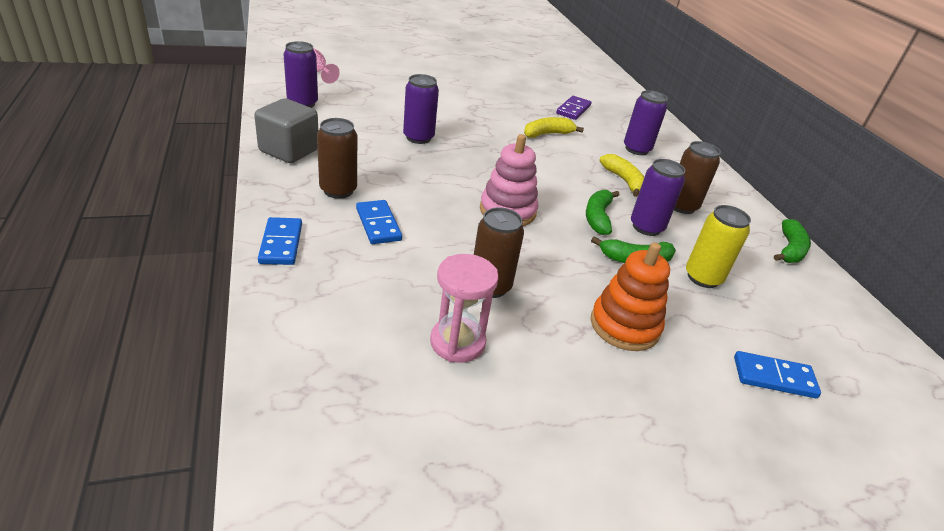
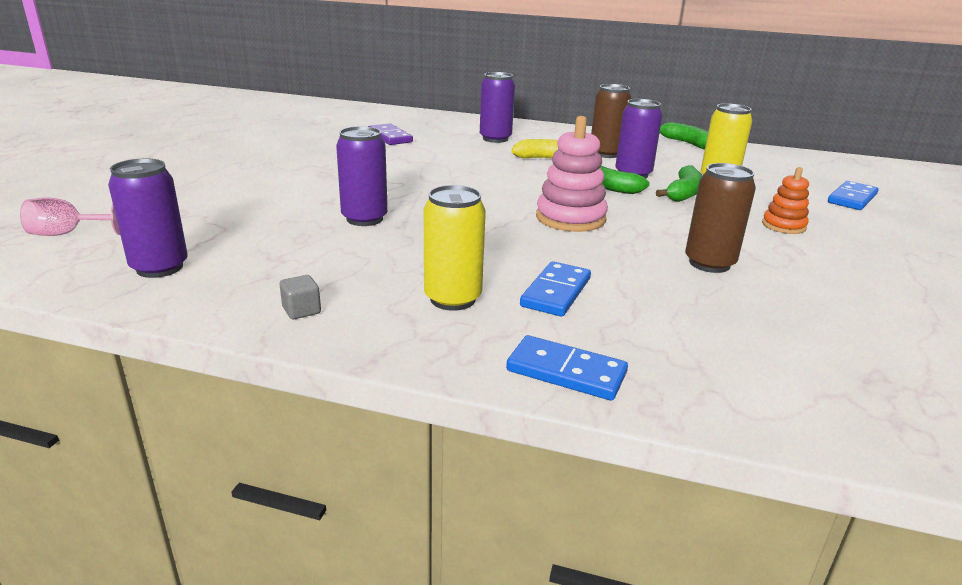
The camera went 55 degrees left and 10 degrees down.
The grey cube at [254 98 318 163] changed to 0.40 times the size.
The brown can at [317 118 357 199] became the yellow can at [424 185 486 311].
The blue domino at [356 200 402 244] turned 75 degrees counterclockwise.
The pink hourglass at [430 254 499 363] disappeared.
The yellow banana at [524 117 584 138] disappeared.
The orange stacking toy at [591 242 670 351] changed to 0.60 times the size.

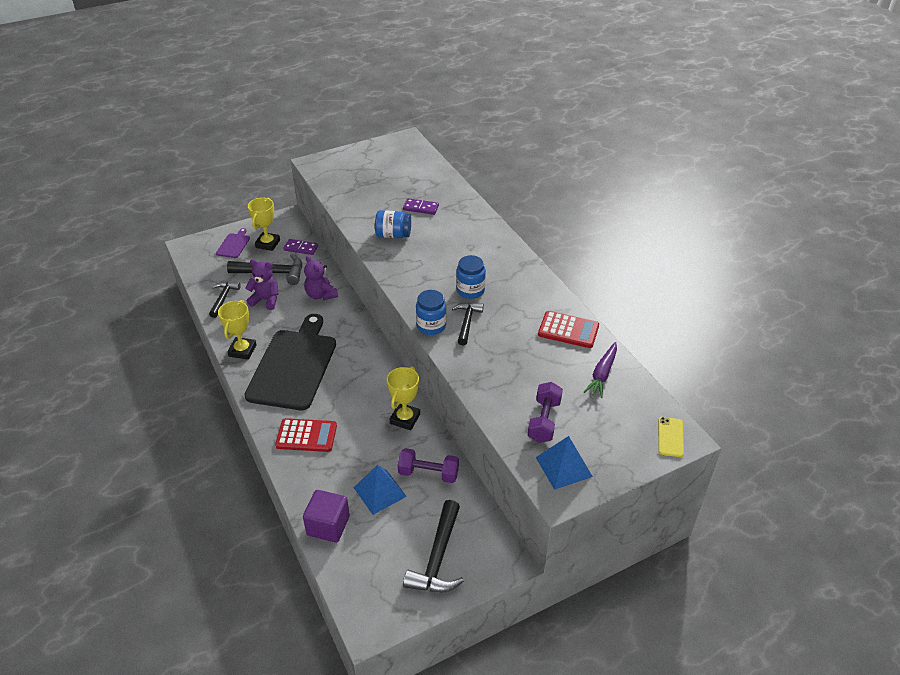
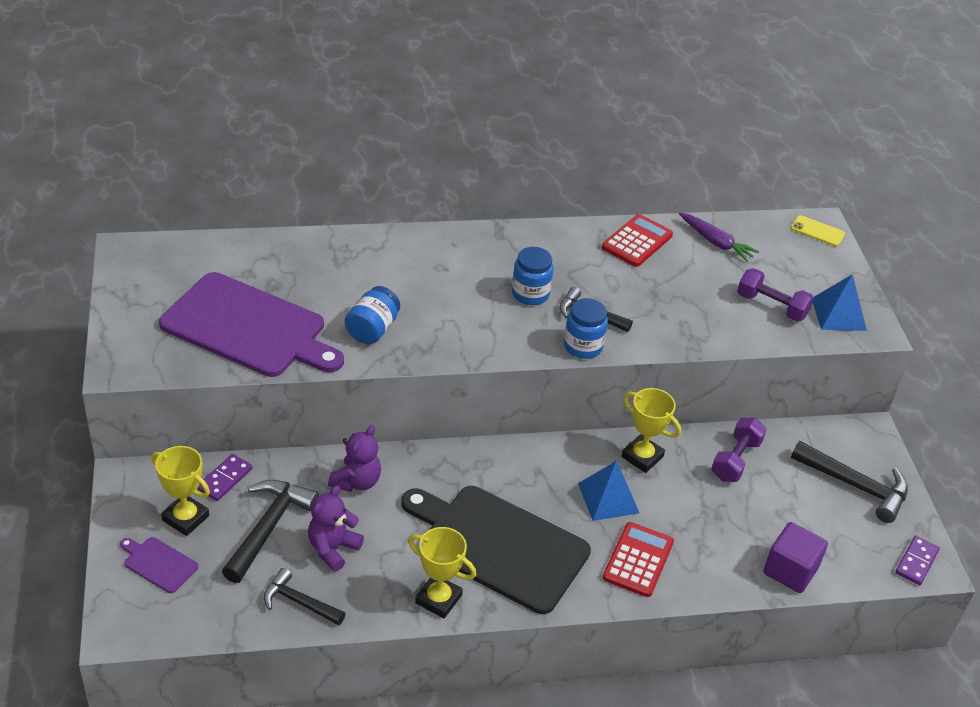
The camera went 75 degrees left and 0 degrees up.
The purple teddy bear at [304 256 338 300] turned 45 degrees counterclockwise.
The blue pyramid moved from [354 465 407 515] to [578 461 639 521].
The purple domino moved from [403 198 439 215] to [895 536 940 585].
The purple cutting board at [159 272 344 377] appeared.

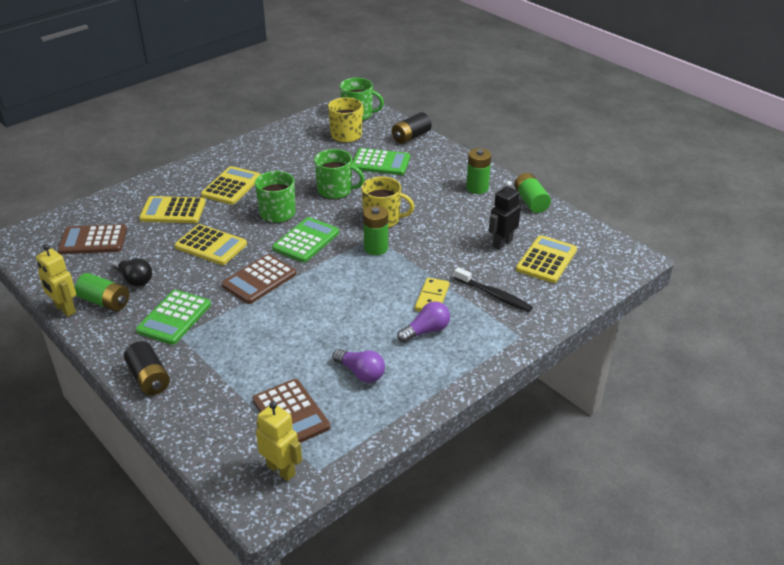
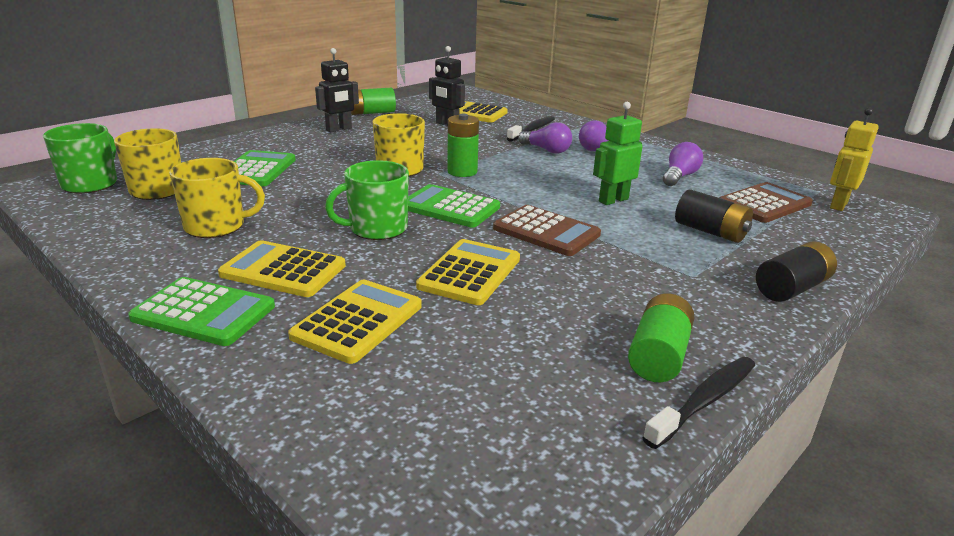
The camera went 95 degrees left and 10 degrees down.
The yellow robot at [36 244 76 317] was replaced by the black toothbrush at [643 356 755 449].
The brown calculator at [58 224 127 254] disappeared.
The black light bulb at [112 258 152 287] disappeared.
The green calculator moved from [136 290 211 345] to [128 277 275 346].
The yellow calculator at [139 196 206 223] turned 150 degrees counterclockwise.
The green mug at [314 149 365 199] disappeared.
The black battery moved from [392 112 432 144] to [675 190 753 243].
The yellow domino at [415 278 449 312] was replaced by the purple light bulb at [518 122 572 154].
The green battery at [466 148 491 194] was replaced by the black robot at [315 48 359 132].
The yellow mug at [169 158 265 238] appeared.
The green robot at [593 102 643 205] appeared.

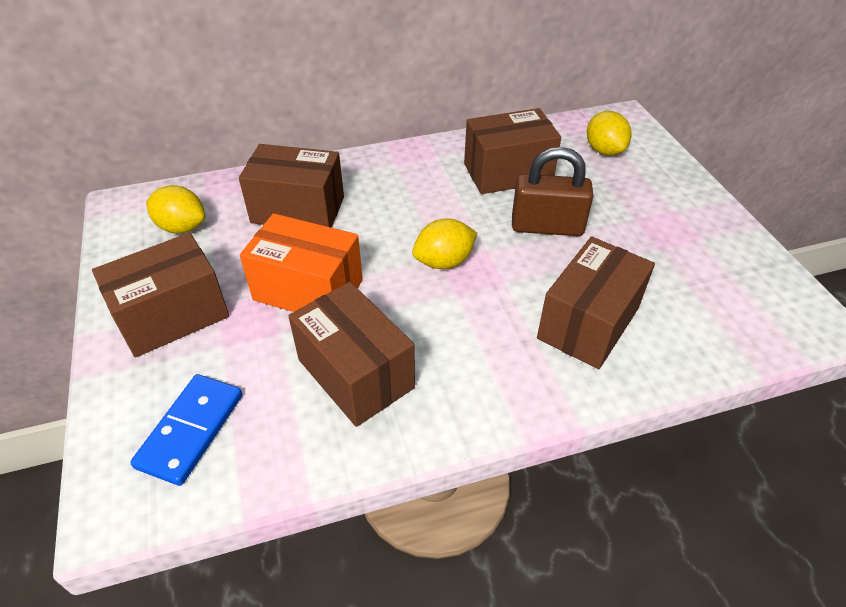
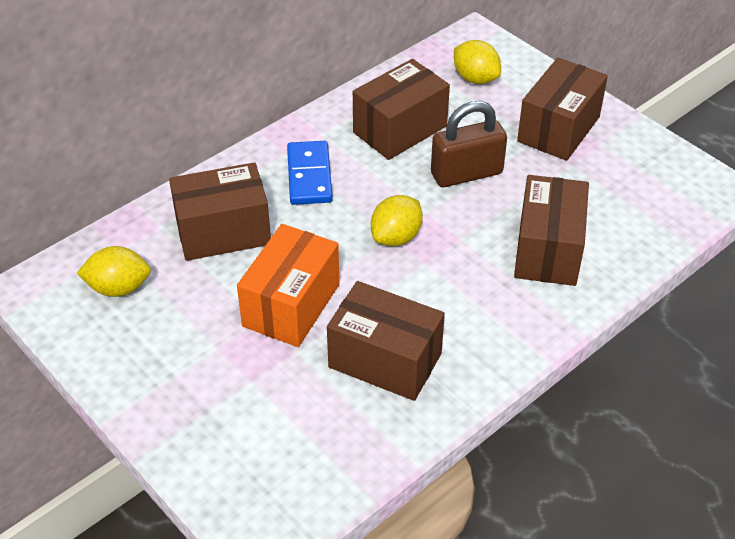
The camera went 25 degrees left and 0 degrees up.
The brown box moved from [92 233 229 357] to [517 58 608 161].
The blue domino moved from [130 374 242 486] to [287 141 333 205].
The orange box at [240 213 363 312] turned 60 degrees counterclockwise.

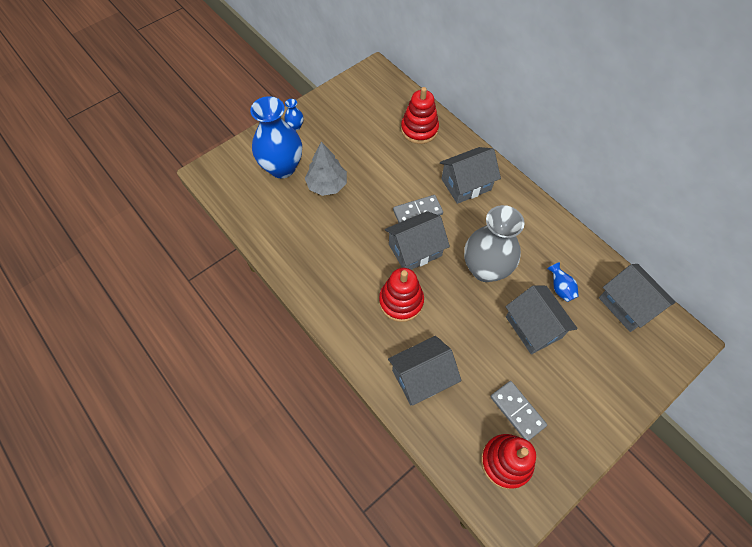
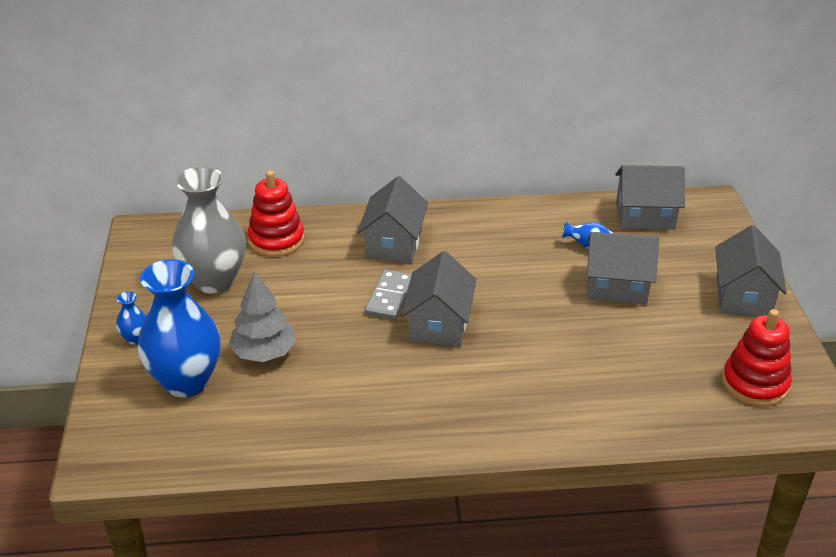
The camera went 55 degrees left and 25 degrees down.
The red stacking toy at [379 268 424 322] disappeared.
The grey house moved from [388 336 462 406] to [715 225 787 316].
The grey vase moved from [464 205 525 282] to [172 166 246 294].
The grey domino at [490 381 547 441] disappeared.

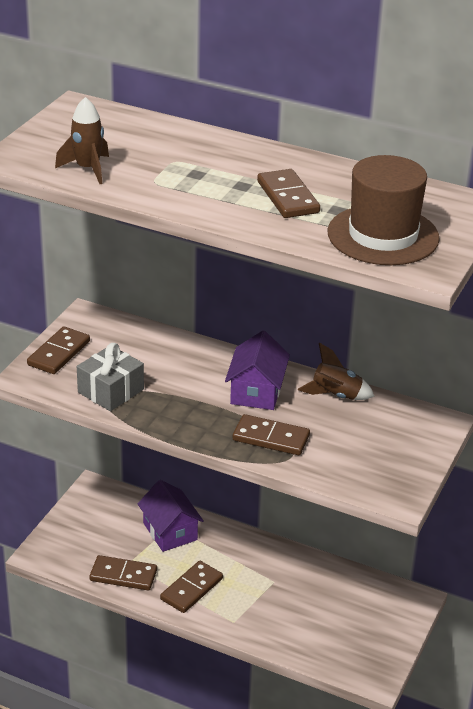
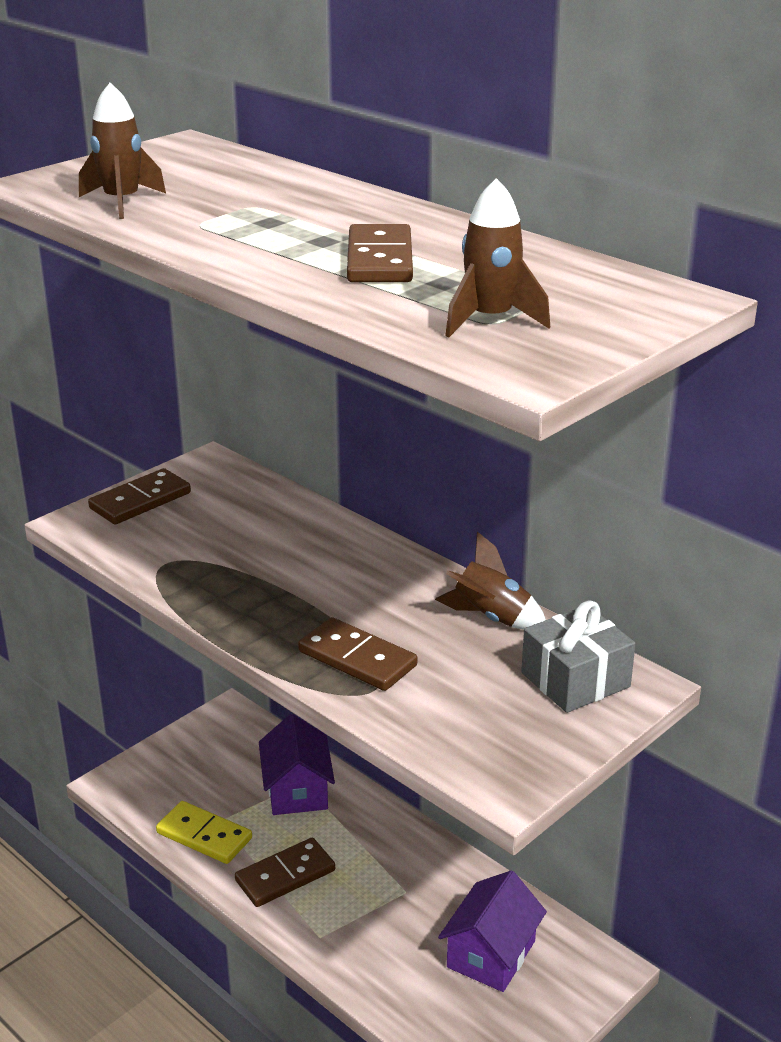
The camera went 20 degrees right and 5 degrees down.
The grey gift moved from [77 343 144 411] to [521 600 636 713].
The brown domino at [89 555 157 590] became the yellow domino at [156 801 252 864].
The purple house moved from [225 331 290 410] to [438 870 547 992].
The brown hat at [328 155 440 265] was replaced by the brown rocket at [445 178 550 337].

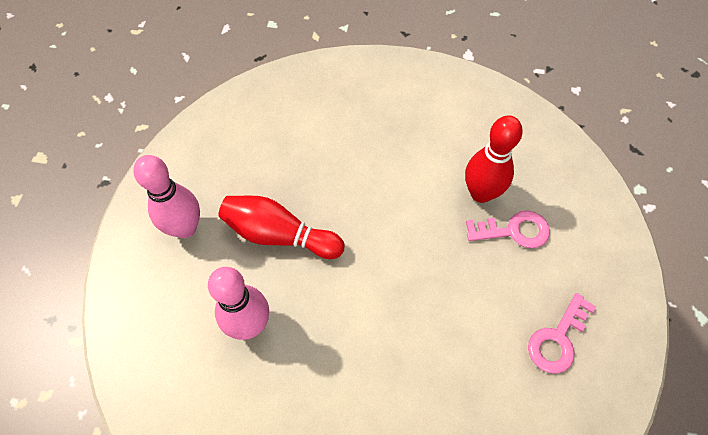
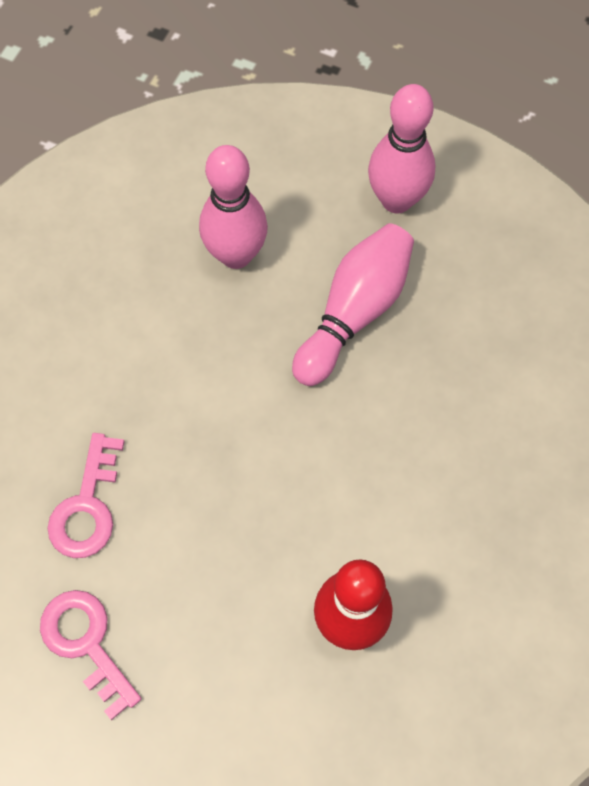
The camera went 105 degrees right and 5 degrees up.
The red bowling pin at [218 196 345 259] became the pink bowling pin at [292 223 414 386].
The pink key moved from [466 211 550 248] to [48 433 125 558].

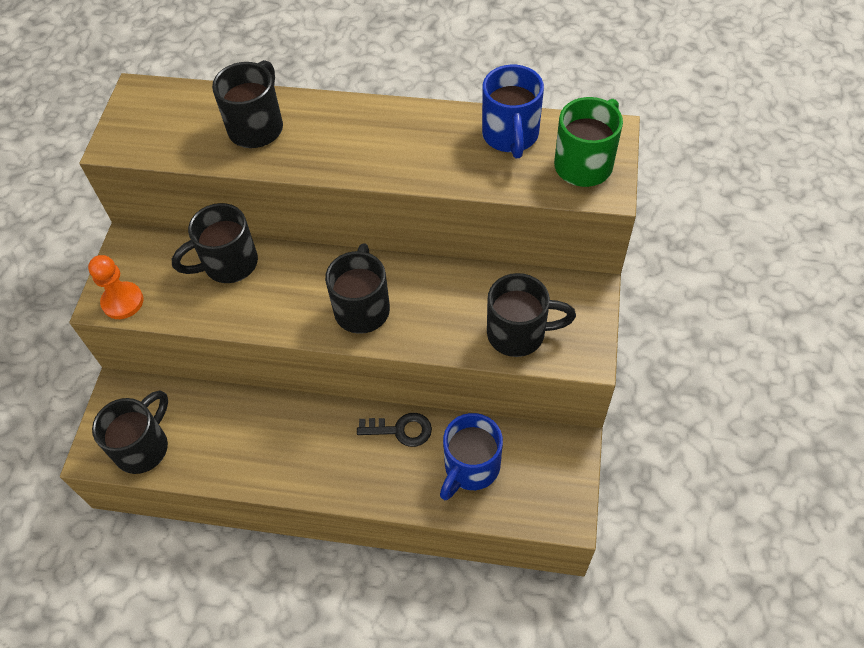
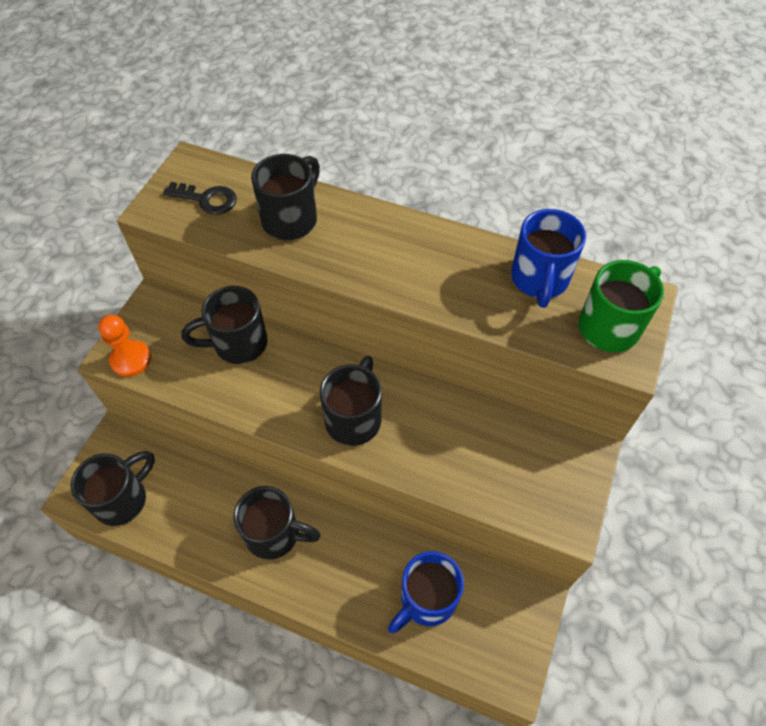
The camera went 10 degrees right and 0 degrees up.
The black key moved from [357 413 432 447] to [163 182 237 215].
The black mug moved from [487 273 576 357] to [234 486 321 560].

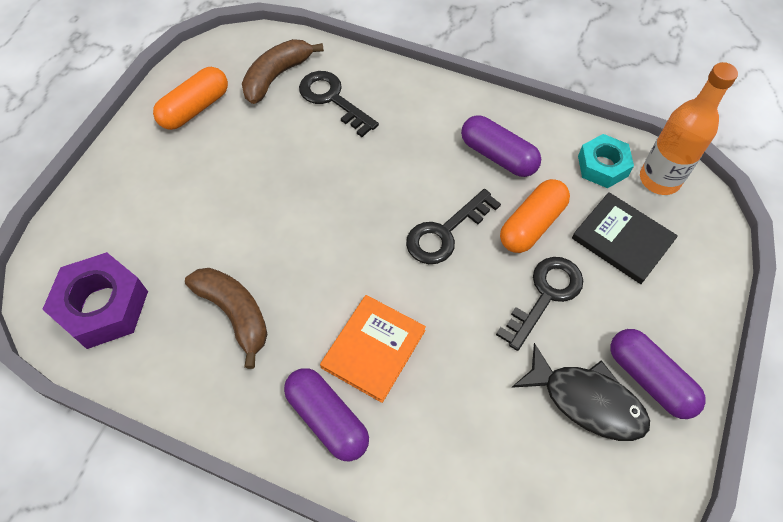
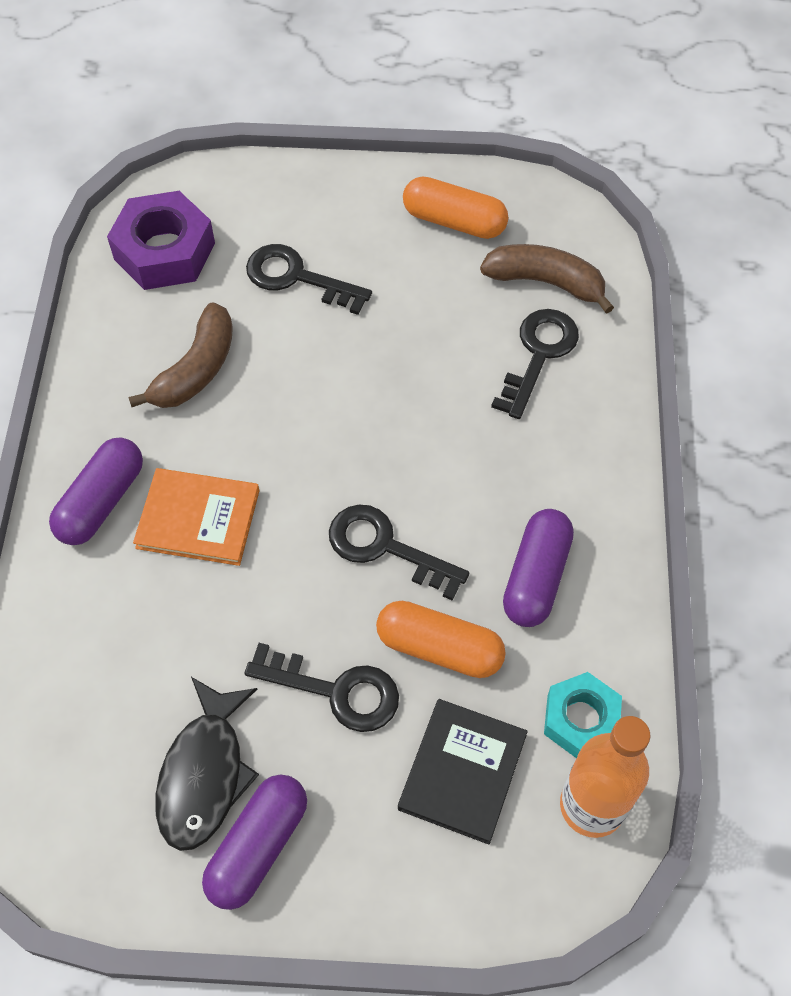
The camera went 70 degrees right and 0 degrees up.
The black key at [246 244 372 315] appeared.

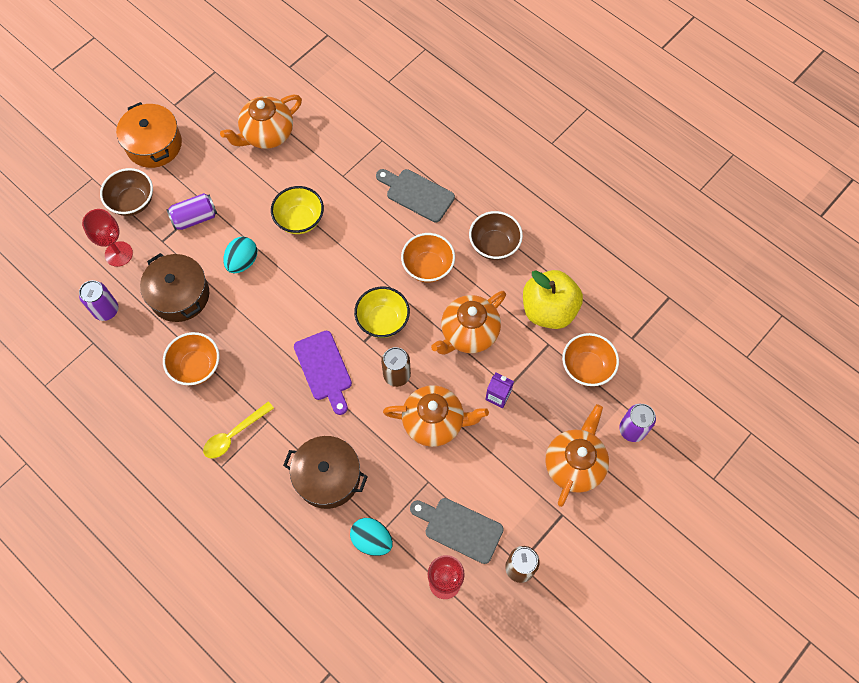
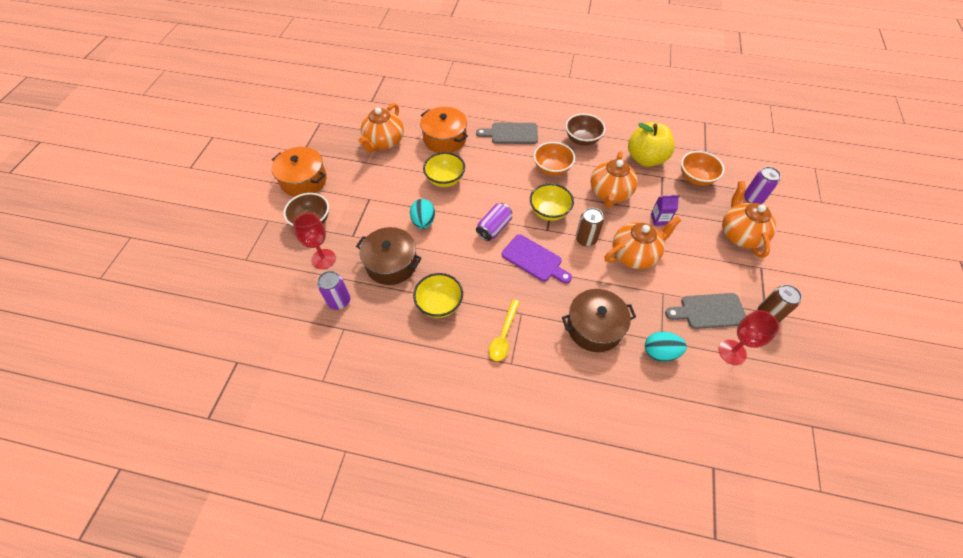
The camera went 30 degrees left and 10 degrees down.
The orange bowl at [163 332 219 385] became the yellow bowl at [413 273 463 318].
The purple can moved from [166 193 217 230] to [476 203 512 241].
The orange pot at [420 107 468 153] appeared.

